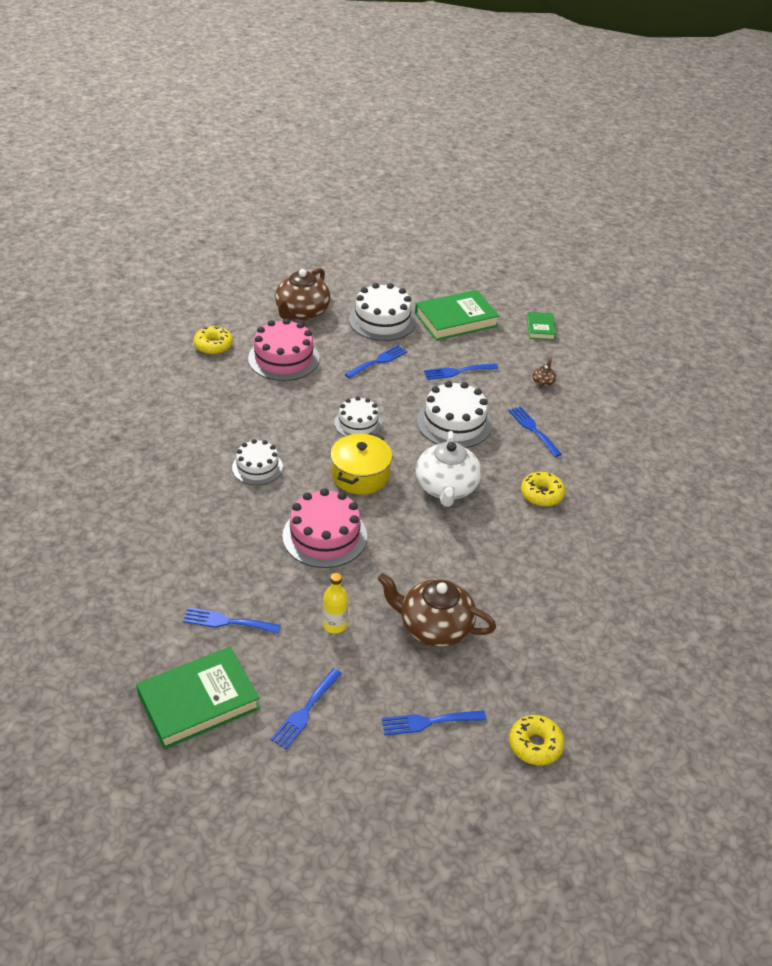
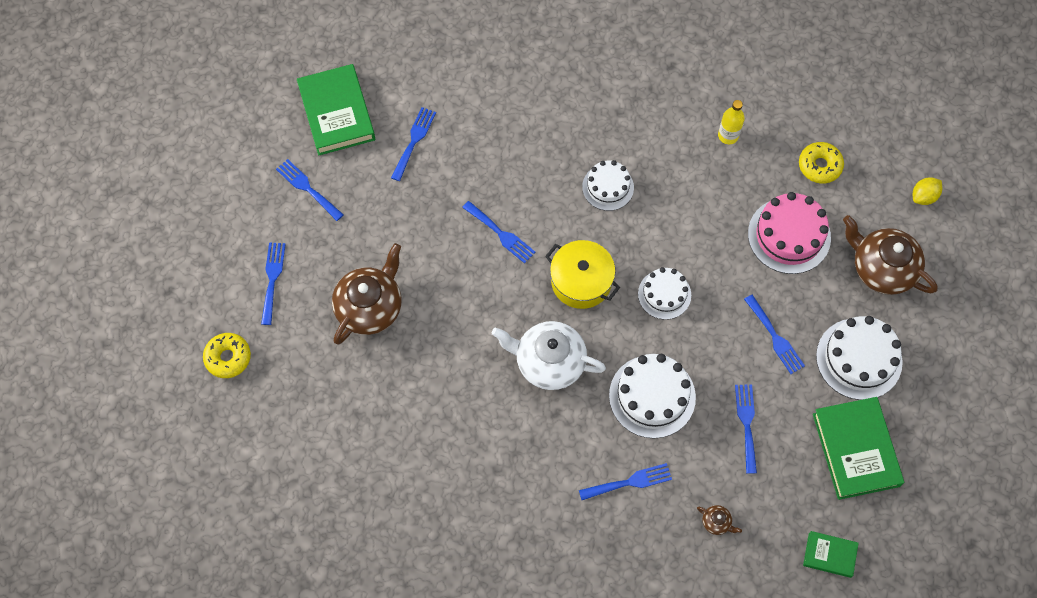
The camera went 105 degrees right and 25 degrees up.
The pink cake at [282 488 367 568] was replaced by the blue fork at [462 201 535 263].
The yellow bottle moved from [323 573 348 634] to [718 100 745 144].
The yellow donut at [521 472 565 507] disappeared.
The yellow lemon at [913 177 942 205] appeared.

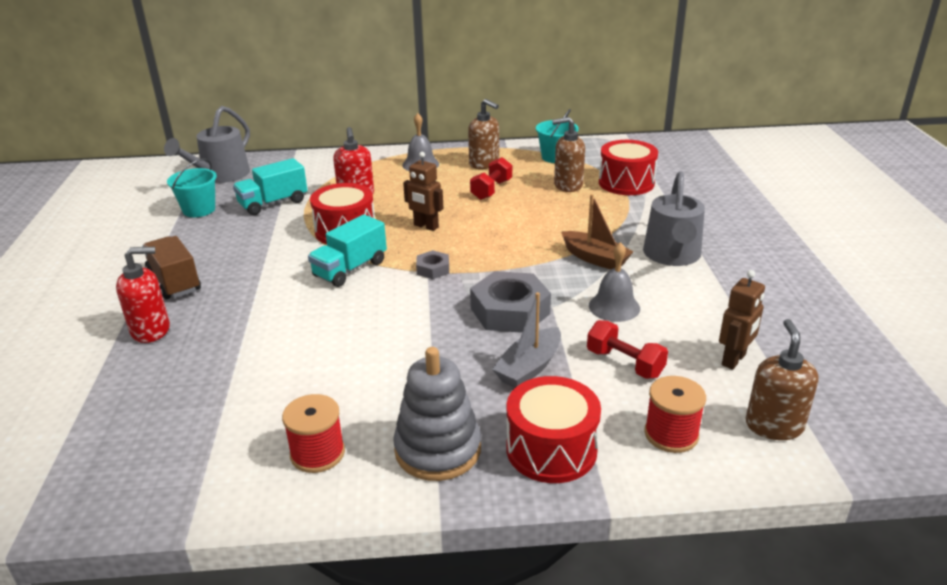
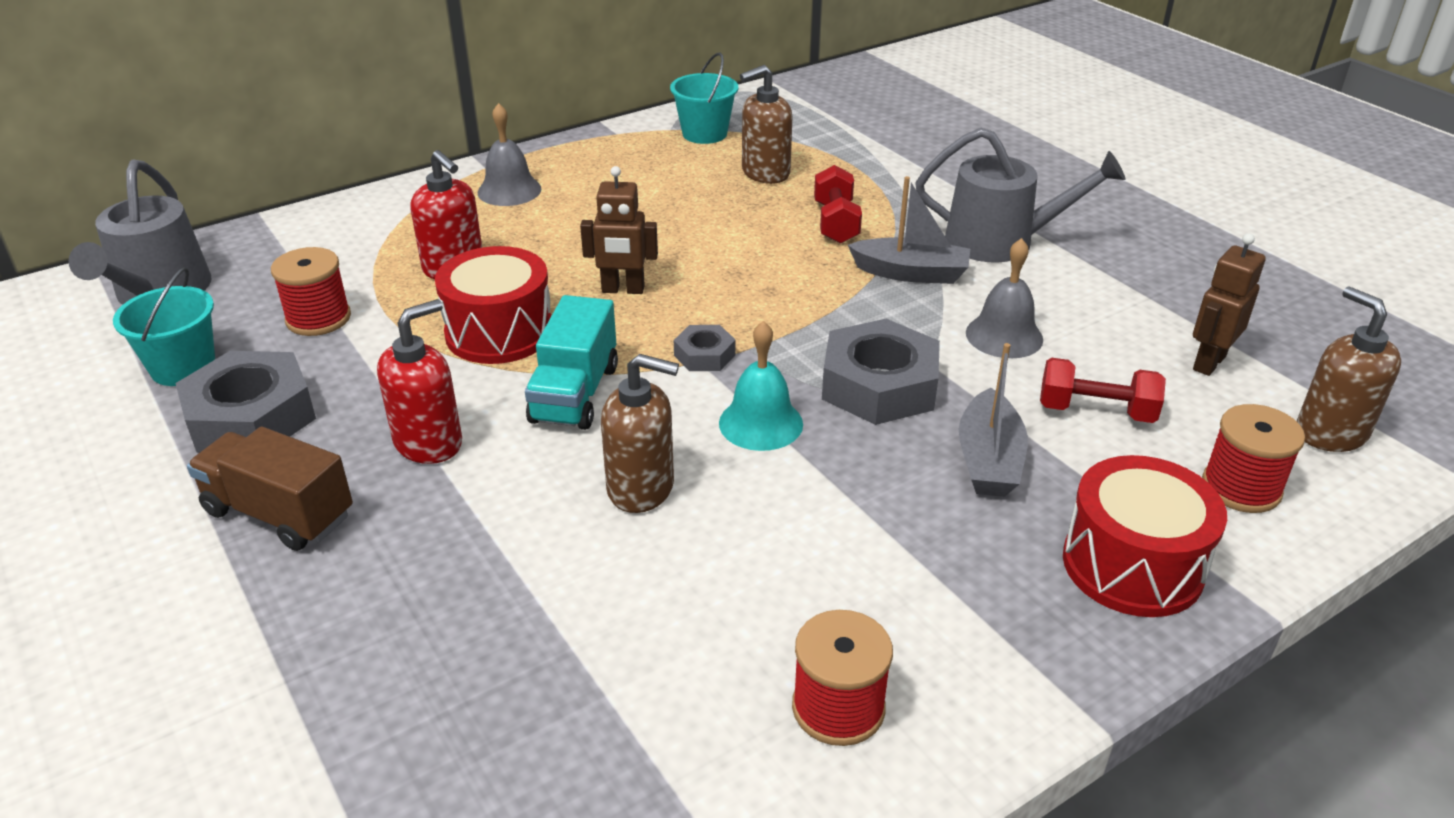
The camera went 30 degrees left and 5 degrees up.
The red soap dispenser moved from [116 247 170 343] to [377 299 462 464].
The turquoise truck at [233 158 308 215] was replaced by the red spool at [271 247 351 336].
The grey stacking toy at [393 347 481 481] disappeared.
The brown soap dispenser moved from [468 99 499 169] to [601 354 679 513].
The red dumbbell moved from [470 157 512 200] to [814 165 862 244].
The brown boat at [561 194 634 270] became the grey boat at [848 176 970 284].
The red drum at [599 140 658 195] disappeared.
The grey watering can at [643 171 705 266] turned 60 degrees counterclockwise.
The brown robot at [719 270 765 370] turned 150 degrees counterclockwise.
The grey nut at [175 351 316 453] appeared.
The turquoise bell at [719 321 803 451] appeared.

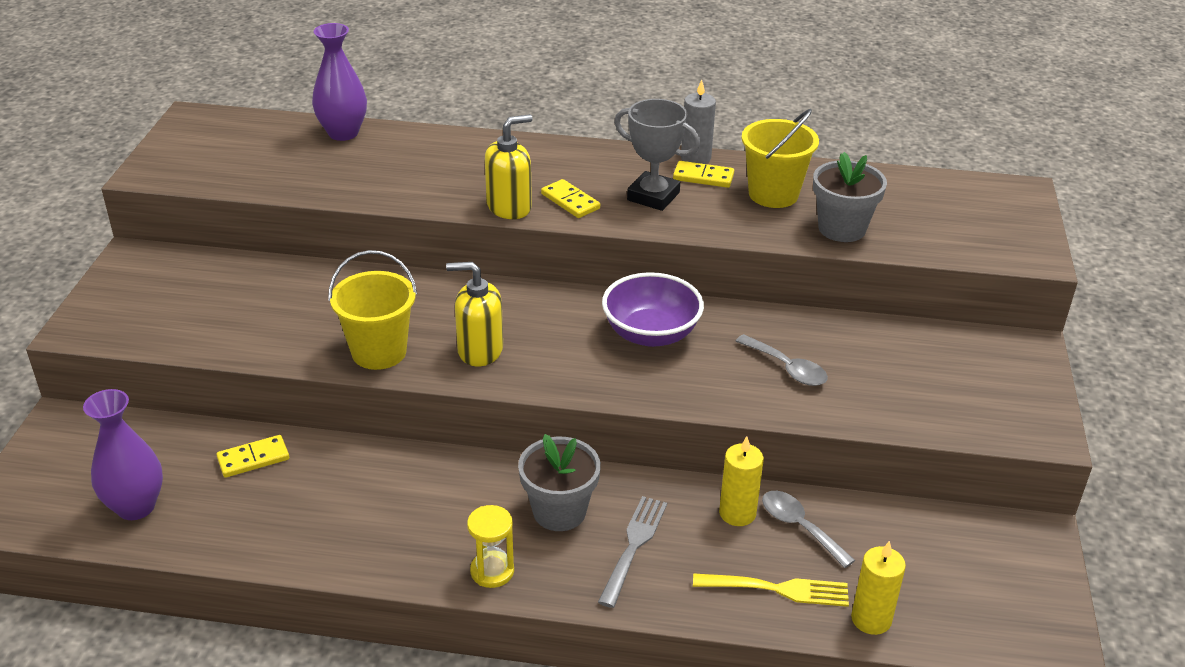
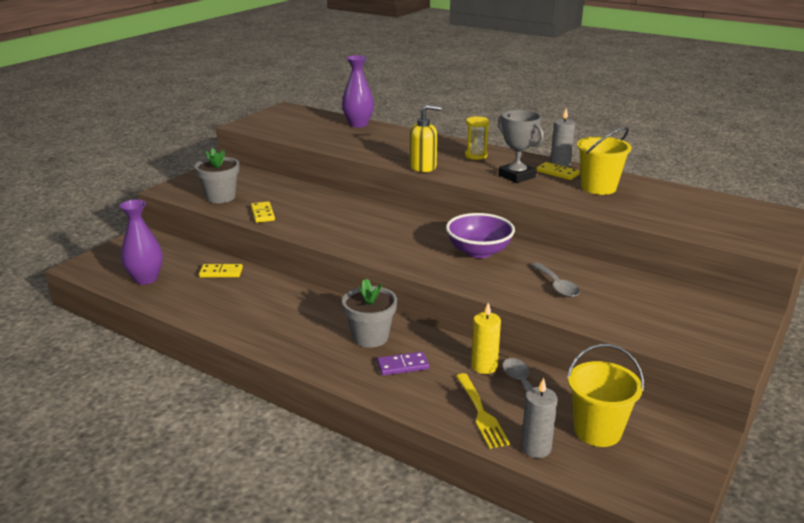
The camera went 25 degrees right and 10 degrees down.
The yellow bucket moved from [328 250 417 370] to [567 344 644 447].
The yellow soap dispenser at [446 262 503 366] disappeared.
The yellow hourglass moved from [467 505 514 588] to [465 116 489 160].
The yellow domino moved from [541 179 600 218] to [251 201 275 223].
The grey fork at [598 496 667 608] was replaced by the purple domino at [377 352 429 376].
The yellow fork at [693 573 849 607] turned 45 degrees clockwise.
The grey flower pot moved from [813 152 887 242] to [194 148 239 203].
The yellow candle at [851 541 906 635] became the grey candle at [521 378 558 458].

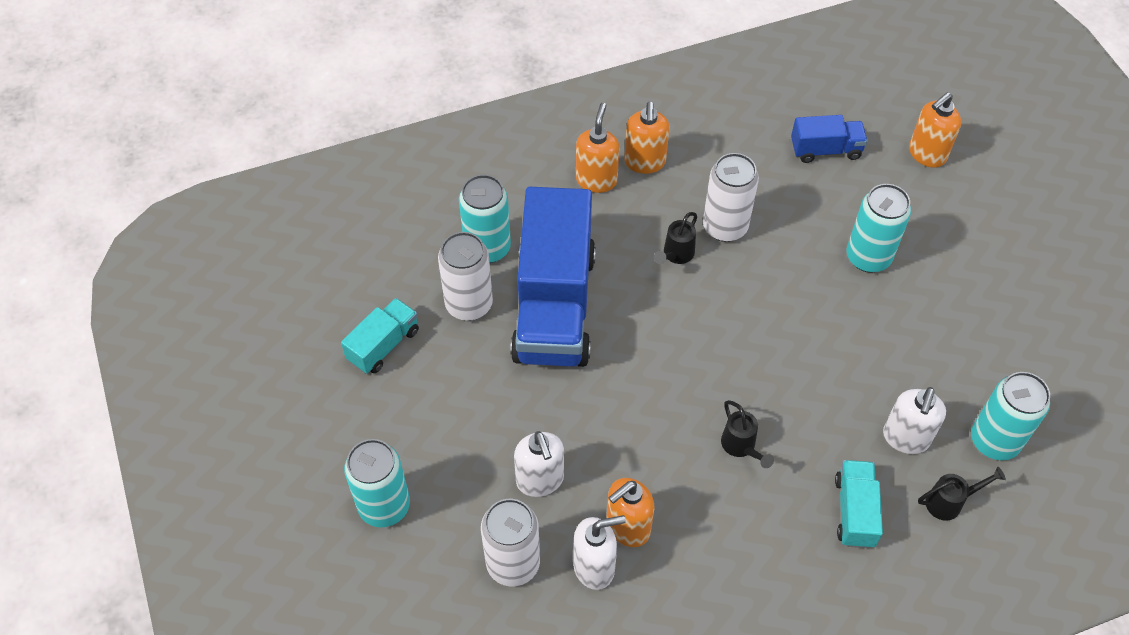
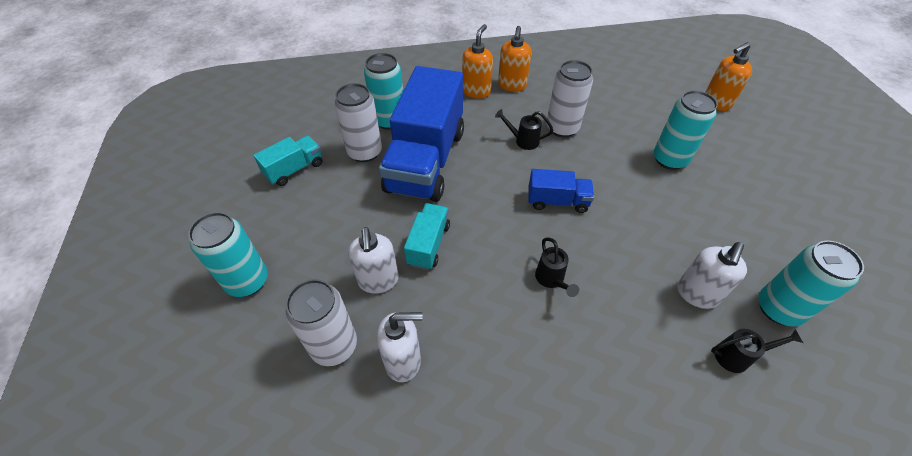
The camera went 10 degrees right and 5 degrees down.
The orange soap dispenser at [606 478 654 547] disappeared.
The black watering can at [654 212 697 264] turned 60 degrees clockwise.
The blue truck moved from [791 115 868 163] to [529 169 594 213].
The turquoise truck moved from [835 460 883 548] to [404 203 450 270].

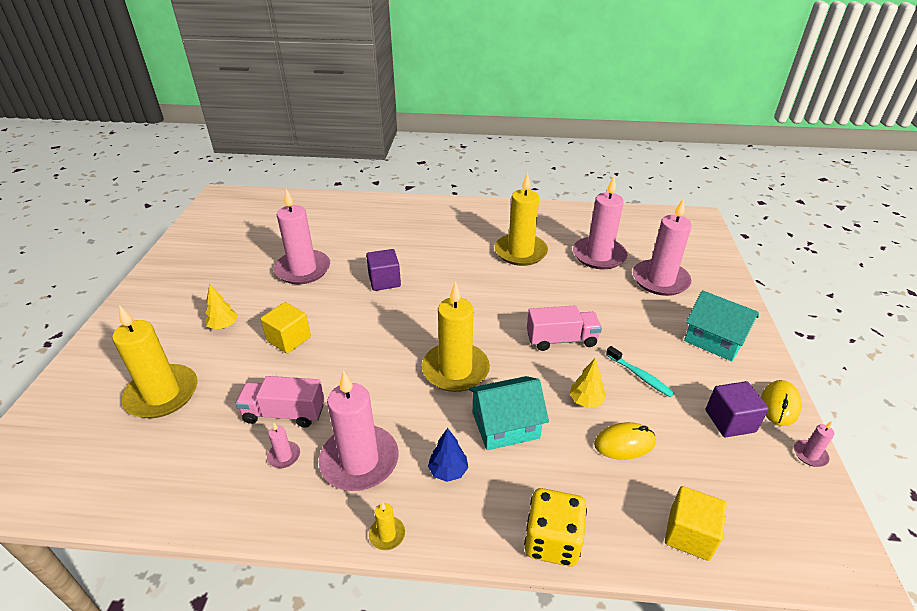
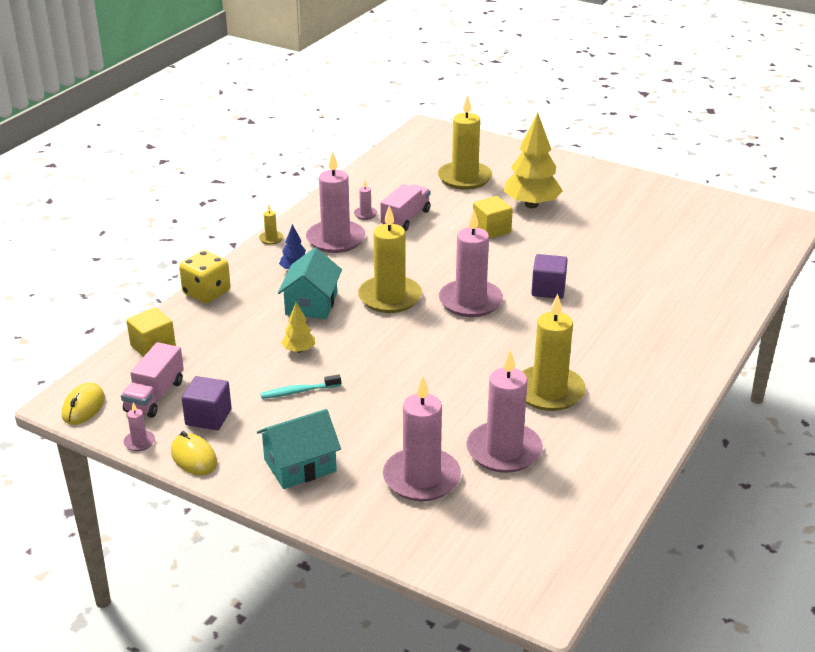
The camera went 115 degrees right and 5 degrees down.
The yellow tree at [205 284 238 330] changed to 2.07 times the size.
The pink candle moved from [274 189 330 284] to [439 210 503 317].
The pink truck moved from [527 305 602 351] to [121 342 184 418].
The yellow mouse moved from [594 422 656 460] to [62 383 105 425].

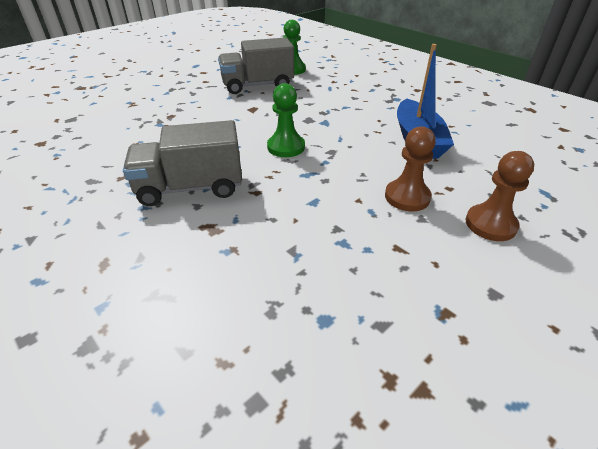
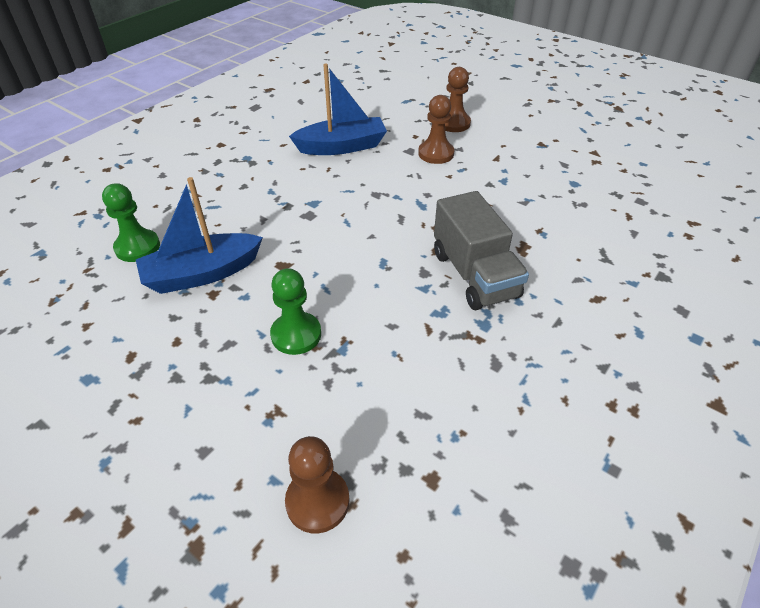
The camera went 100 degrees left and 5 degrees up.
The grey truck at [218 37 294 94] was replaced by the blue boat at [136 177 263 294].
The green pawn moved from [267 83 305 157] to [270 268 321 355].
The brown pawn at [285 436 350 534] appeared.

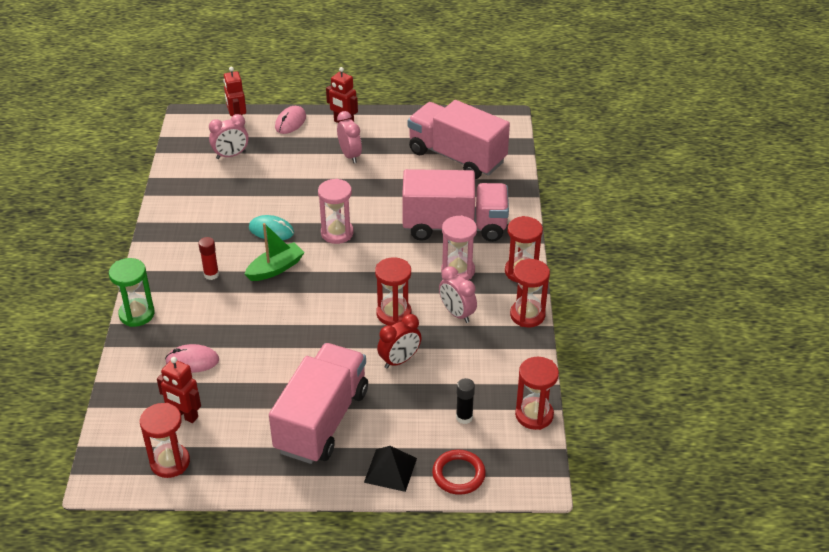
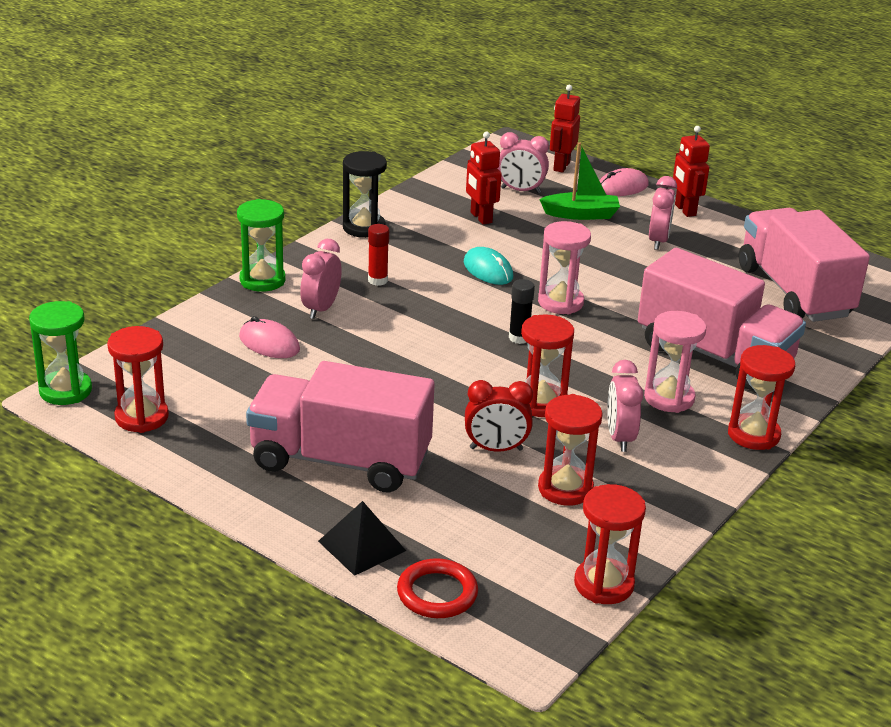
The camera went 35 degrees right and 10 degrees down.
The red robot moved from [157 357 201 423] to [466 131 501 225].
The green boat moved from [245 223 305 281] to [539 142 620 220].
The pink truck at [269 343 368 464] turned 135 degrees counterclockwise.
The black glue stick moved from [456 378 475 424] to [509 279 535 344].
The red hourglass moved from [510 259 550 327] to [538 394 603 506].
The green hourglass at [29 301 92 405] appeared.
The pink clock at [300 239 342 319] appeared.
The black hourglass at [343 151 387 238] appeared.

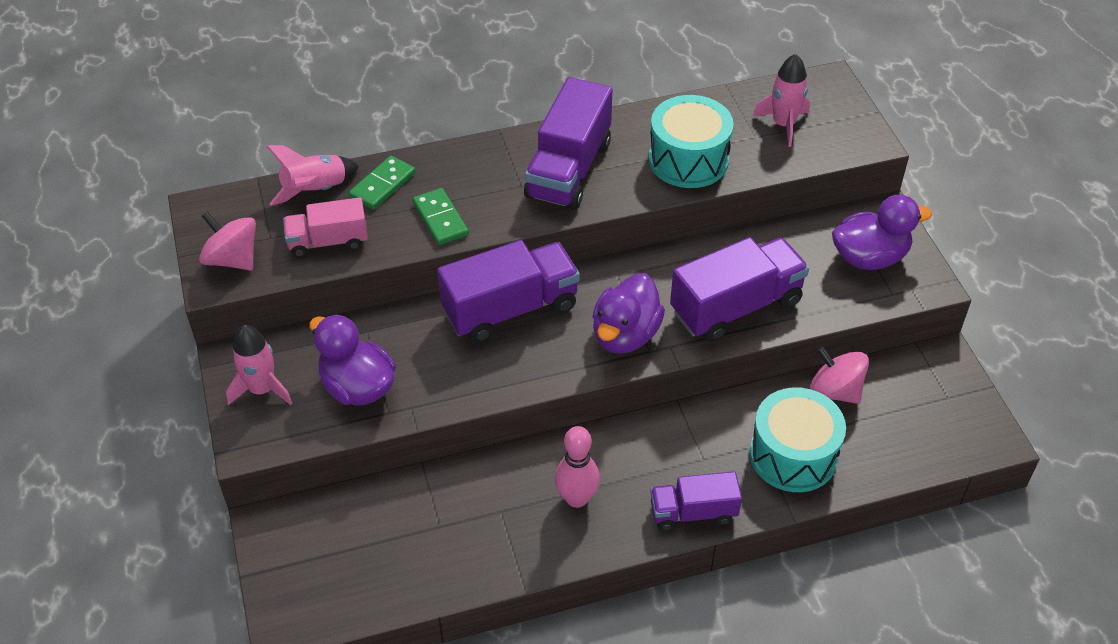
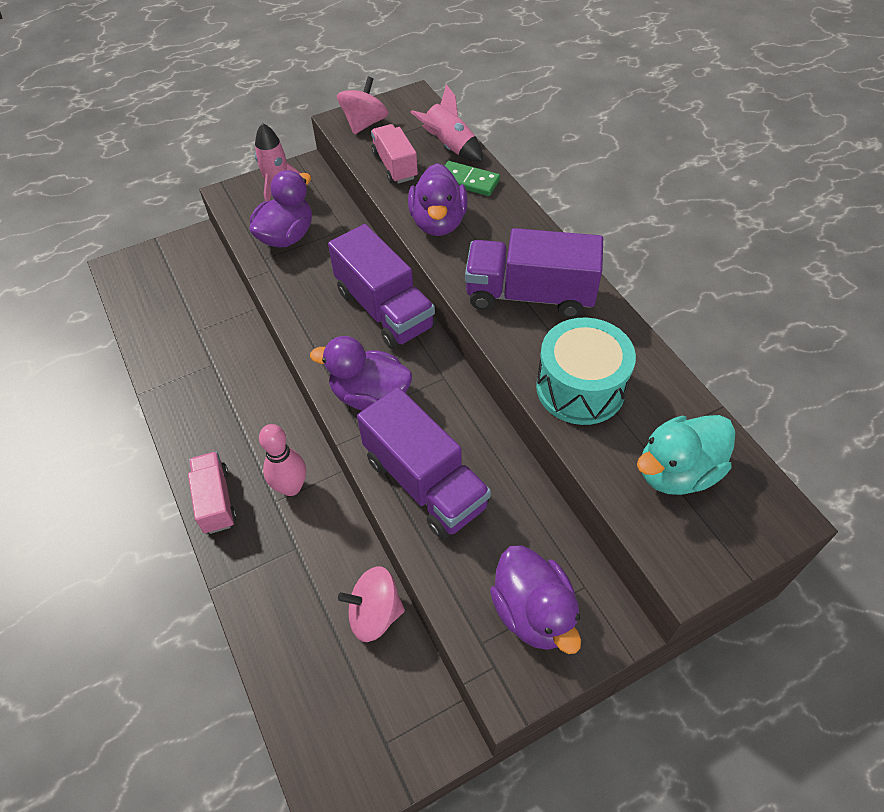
The camera went 80 degrees right and 5 degrees up.
The green domino at [413 188 469 245] was replaced by the purple duck at [408 163 468 236].
The pink bowling pin moved from [555 426 600 508] to [259 424 306 496].
The purple truck at [650 471 742 531] became the pink truck at [188 451 237 534].
The turquoise drum at [750 387 846 492] disappeared.
The pink rocket at [753 54 810 147] was replaced by the turquoise duck at [637 415 736 495].
The pink spinning top at [810 346 869 404] turned 120 degrees counterclockwise.

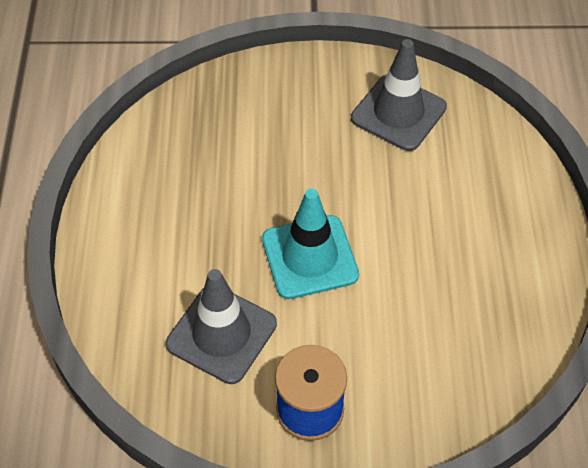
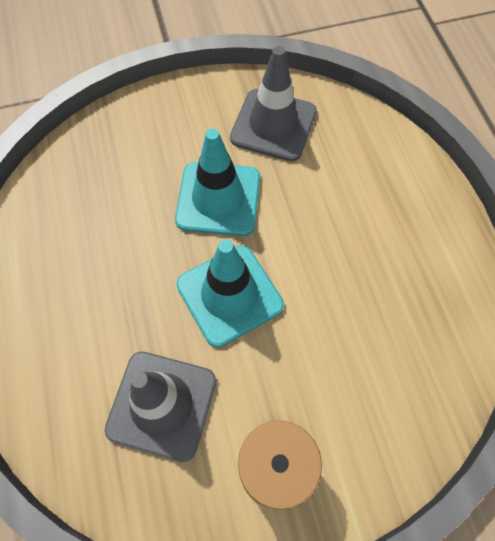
The camera went 15 degrees left and 10 degrees up.
The turquoise traffic cone at [175 128 260 236] appeared.

